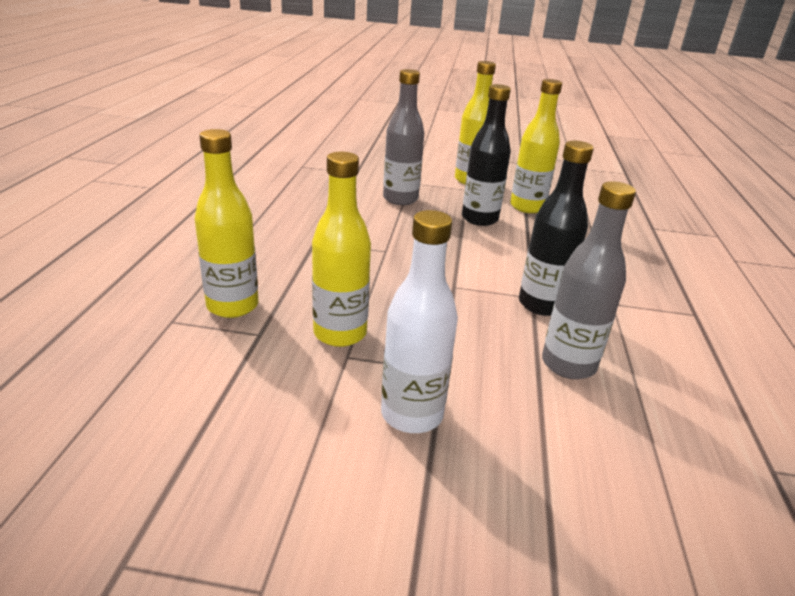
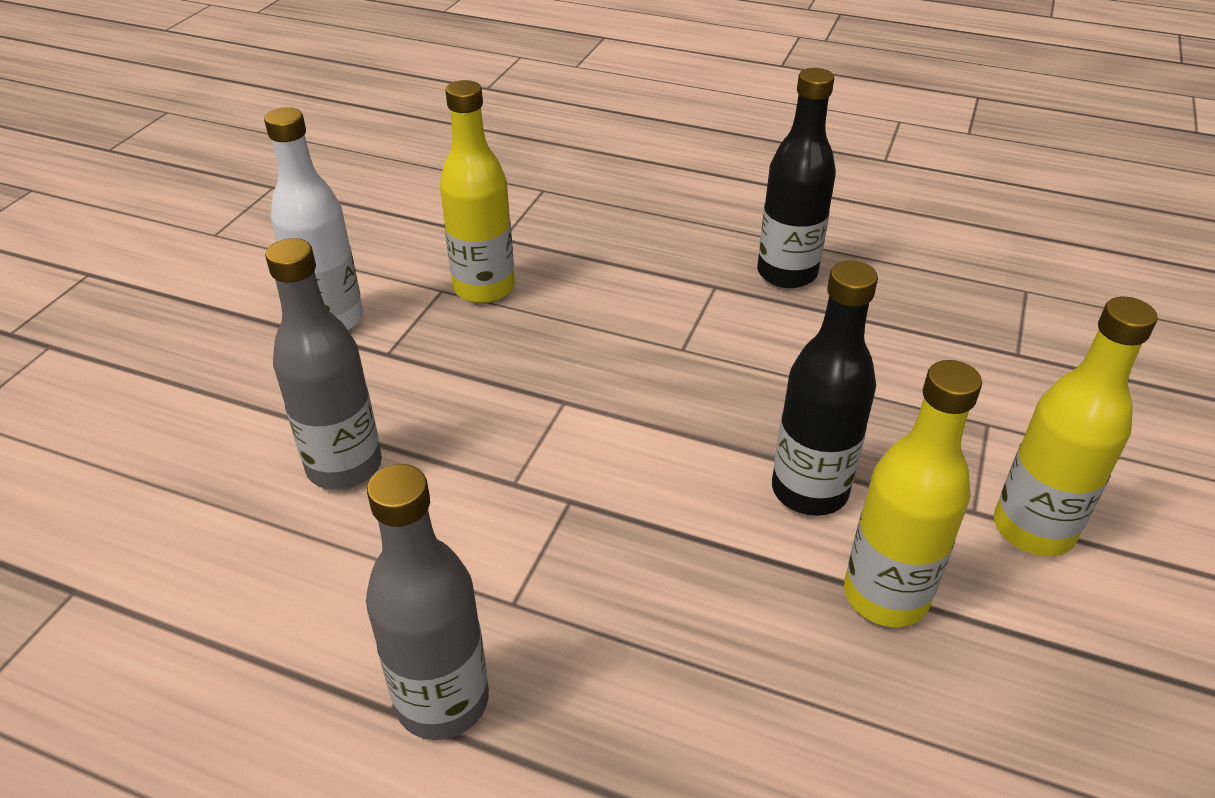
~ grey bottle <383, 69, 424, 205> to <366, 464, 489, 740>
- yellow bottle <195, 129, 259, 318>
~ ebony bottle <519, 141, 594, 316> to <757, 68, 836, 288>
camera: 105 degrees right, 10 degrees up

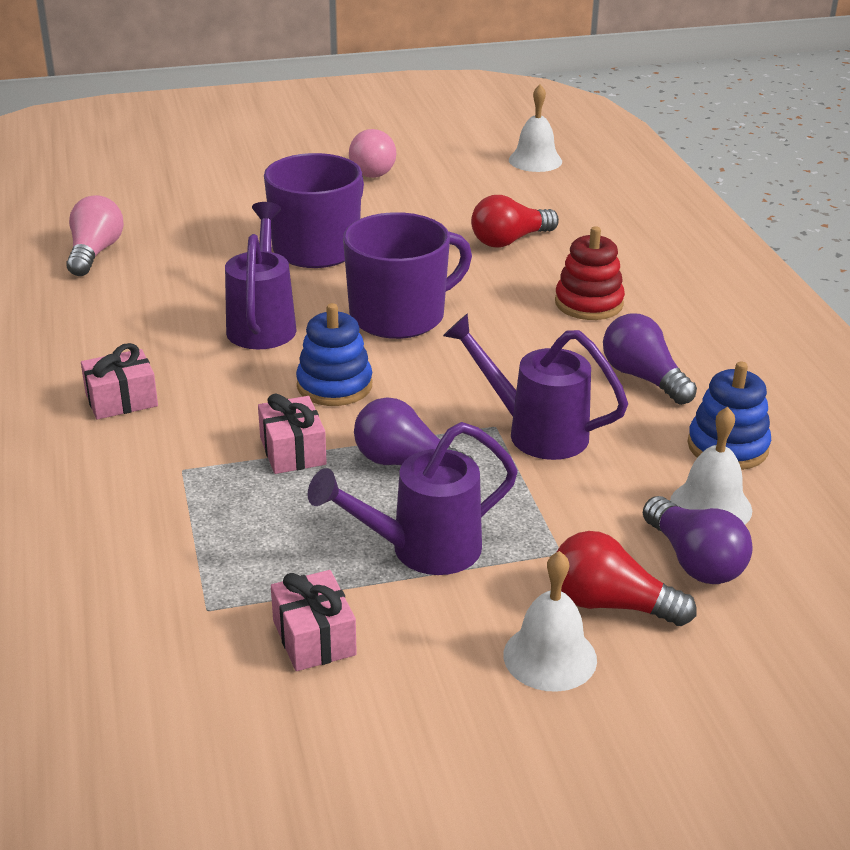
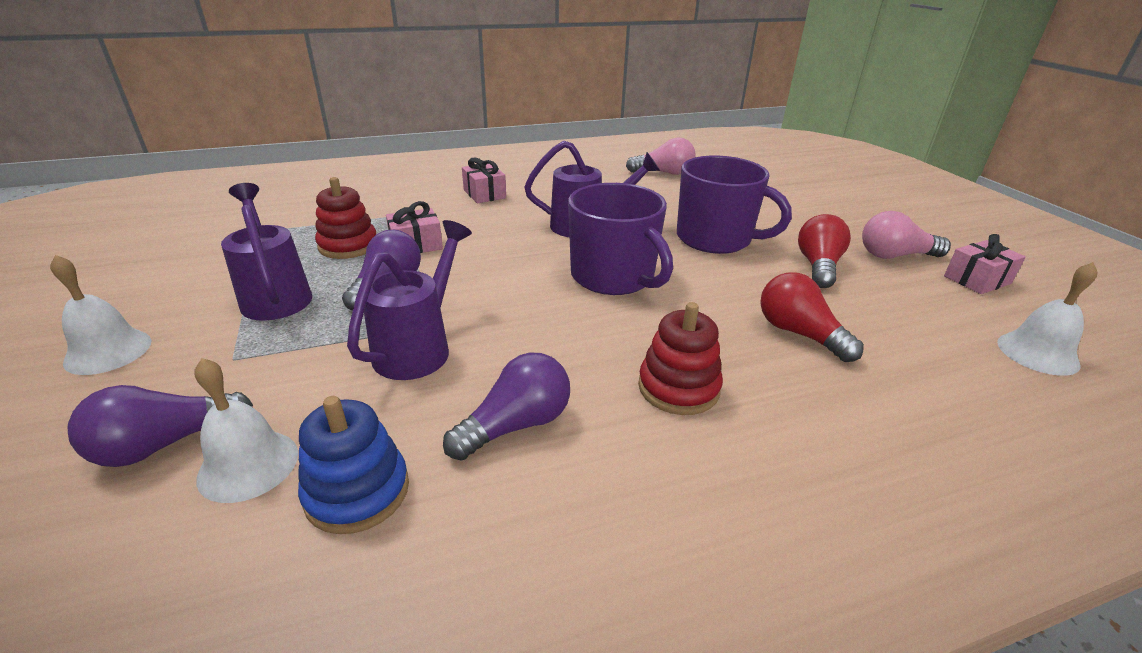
- royal blue stacking rings <296, 303, 372, 406>
~ crimson bulb <557, 531, 697, 626> to <798, 214, 851, 288>
~ rose-pink present <271, 570, 357, 671> to <944, 234, 1026, 294>
+ crimson stacking rings <315, 177, 376, 259>
camera: 85 degrees right, 0 degrees up

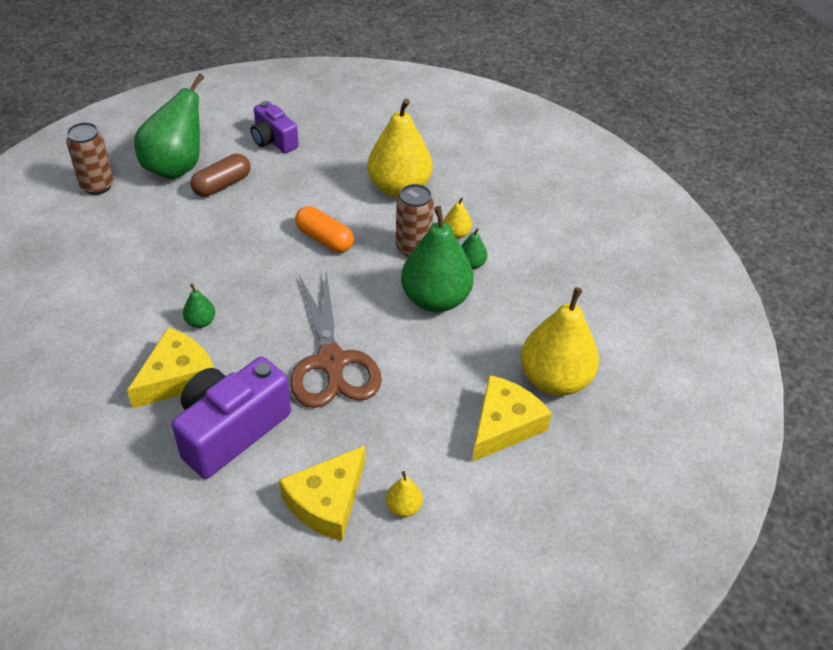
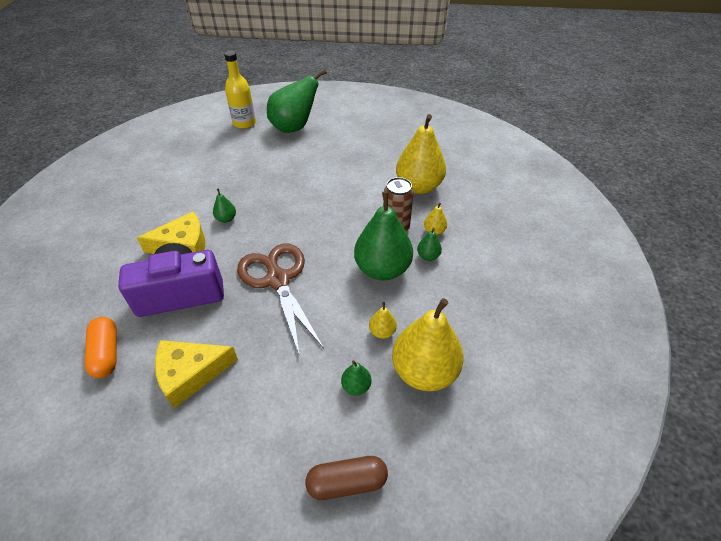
- purple compact camera <251, 101, 299, 153>
~ brown soda can <66, 122, 114, 195> to yellow bottle <224, 51, 256, 129>
~ brown pill <190, 154, 251, 197> to <305, 456, 388, 500>
~ bright orange pill <295, 206, 354, 253> to <84, 317, 117, 378>
~ brown scissors <290, 271, 382, 408> = <237, 243, 324, 356> 135 degrees clockwise
~ yellow cheese <472, 375, 552, 462> to emerald pear fruit <341, 360, 371, 395>
~ yellow pear fruit <386, 471, 423, 517> to <369, 302, 397, 339>
camera: 35 degrees right, 0 degrees up

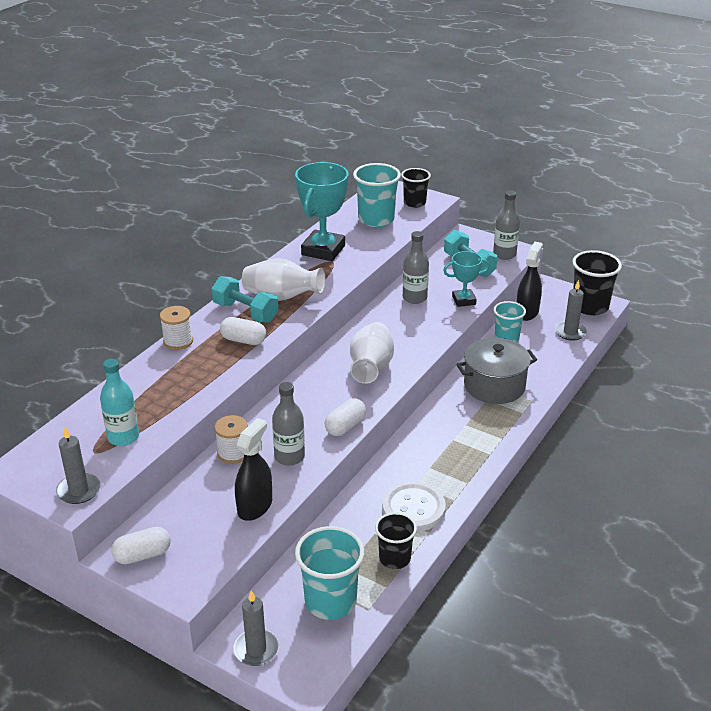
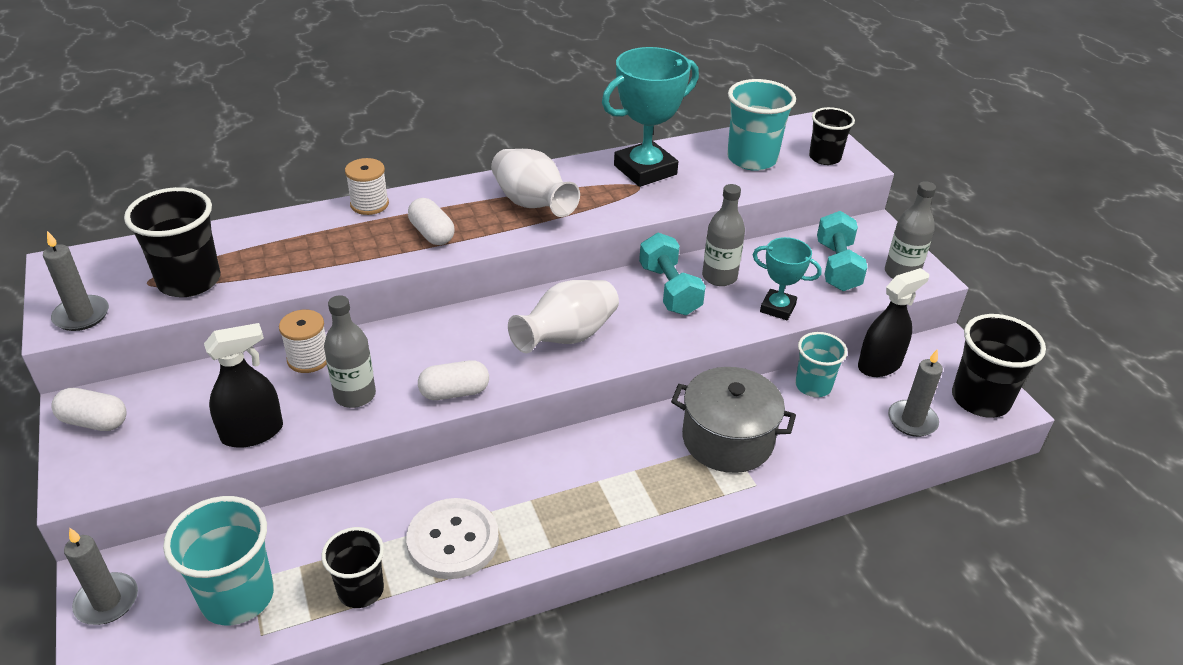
~ turquoise dumbbell <212, 276, 278, 322> to <639, 233, 706, 315>
~ turquoise bottle <100, 359, 139, 446> to ebony beaker <124, 187, 220, 297>
camera: 35 degrees right, 5 degrees up

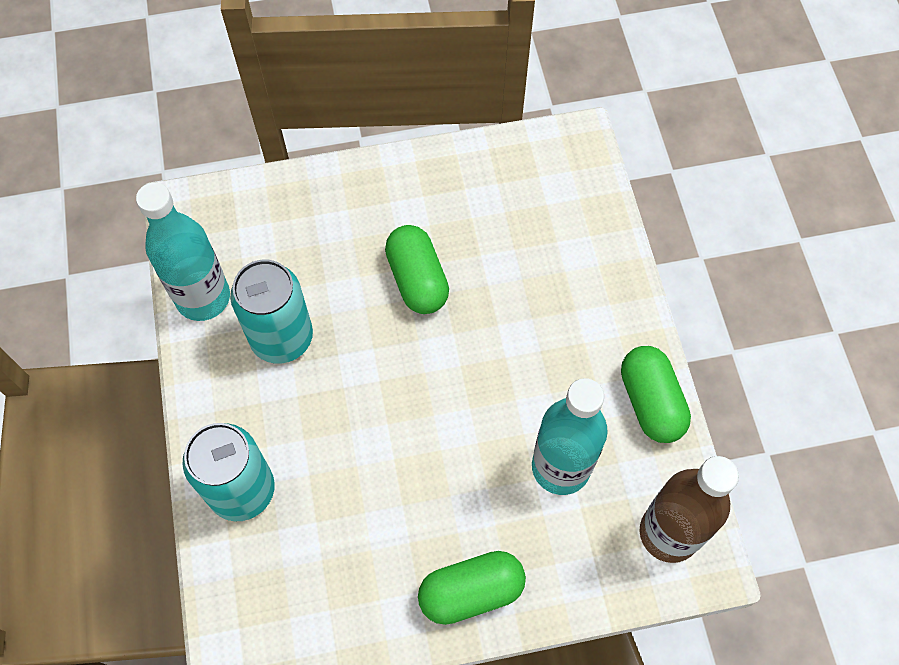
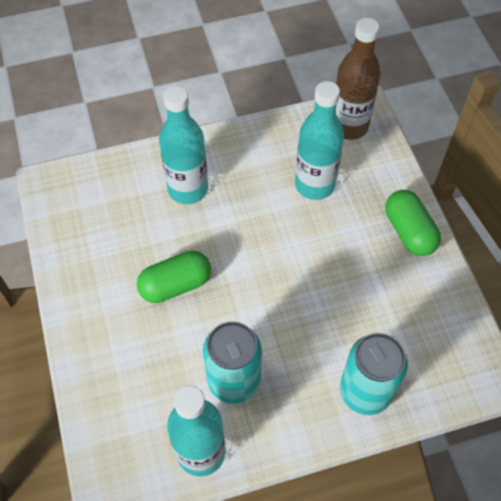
- emerald pill <621, 346, 691, 443>
+ turquoise bottle <159, 86, 208, 204>
camera: 95 degrees left, 5 degrees down

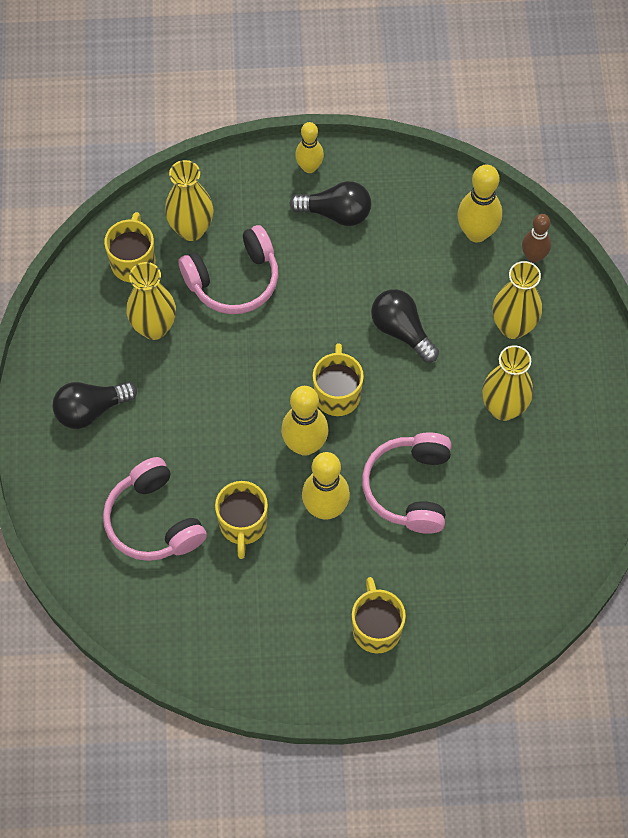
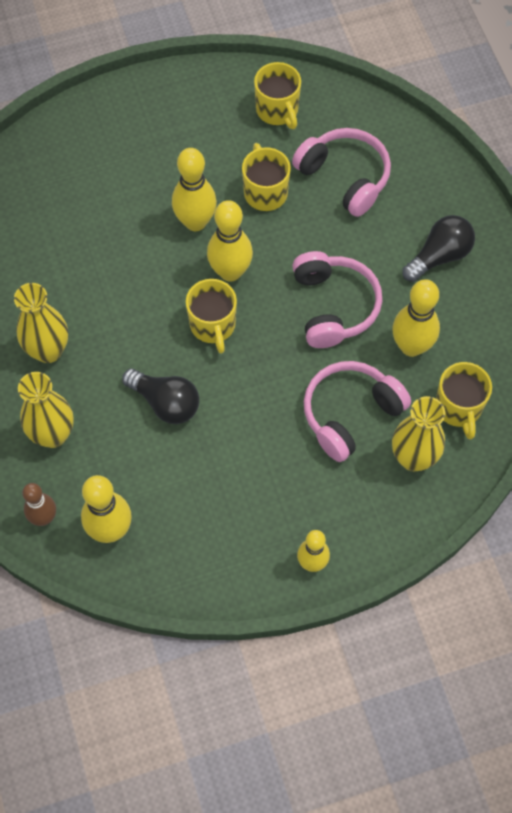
- ebony bulb <289, 181, 371, 226>
~ yellow flower vase <126, 262, 176, 340> to yellow tenpin <392, 279, 440, 357>
~ rose-pink headset <362, 432, 452, 534> to <292, 251, 382, 348>
~ yellow mug <352, 577, 406, 653> to <254, 62, 301, 129>
camera: 165 degrees right, 0 degrees up

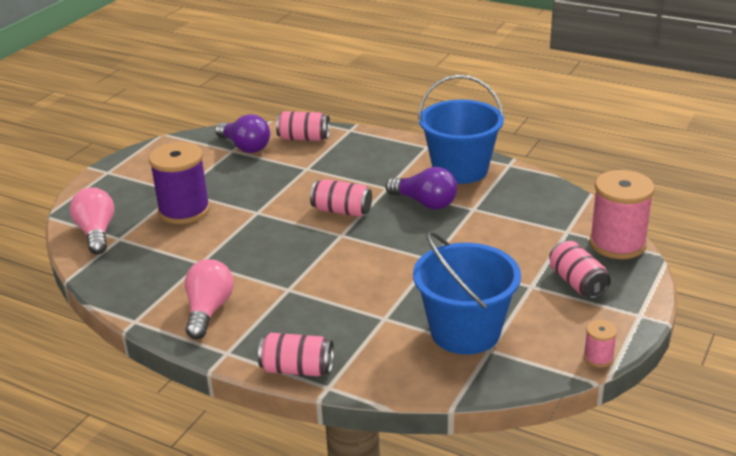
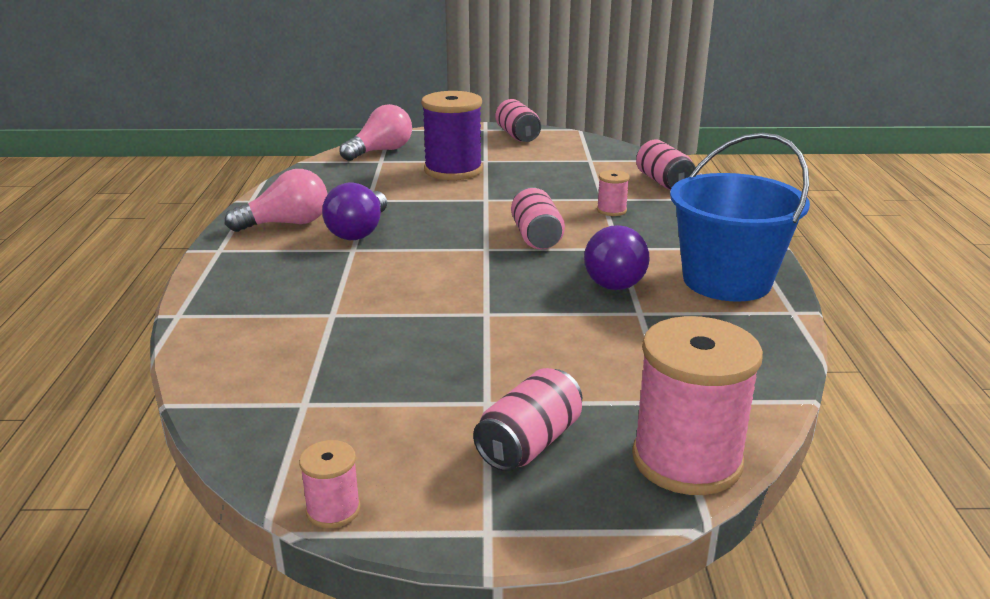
~ purple bulb <215, 114, 270, 153> to <322, 182, 387, 240>
- royal blue pail <413, 231, 521, 354>
~ rose-pink soda can <258, 333, 334, 376> to <495, 99, 541, 142>
+ rose-pink reel of thread <597, 170, 630, 216>
camera: 60 degrees right, 5 degrees down

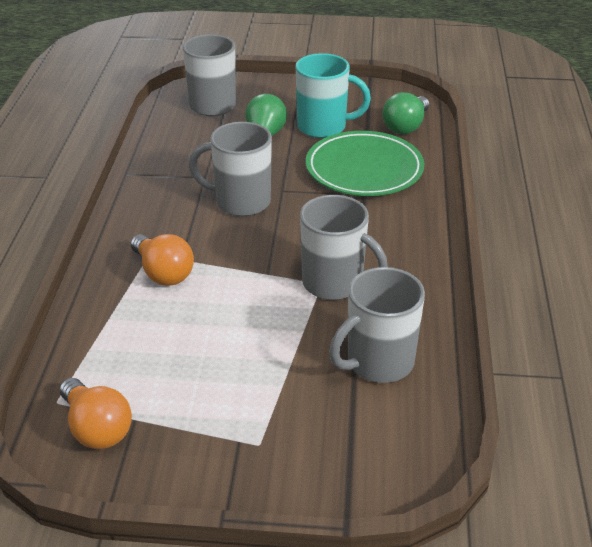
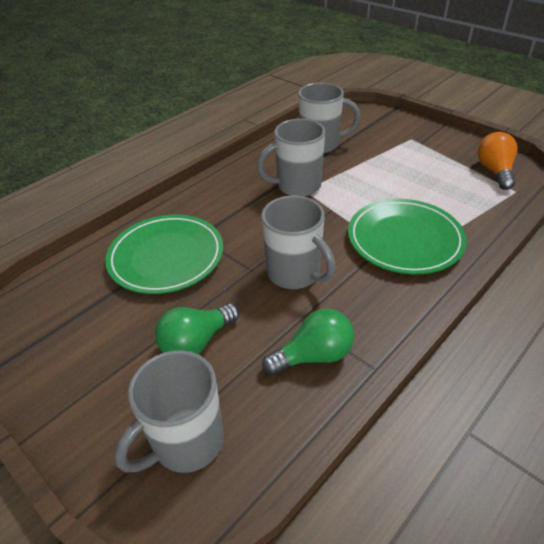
- turquoise mug <296, 53, 371, 138>
~ emerald bulb <382, 92, 429, 134> to <262, 309, 354, 375>
~ grey mug <300, 195, 388, 300> = <257, 119, 325, 197> 90 degrees counterclockwise
~ bright orange bulb <131, 234, 194, 286> to emerald flat dish <348, 199, 467, 274>
camera: 140 degrees left, 5 degrees up

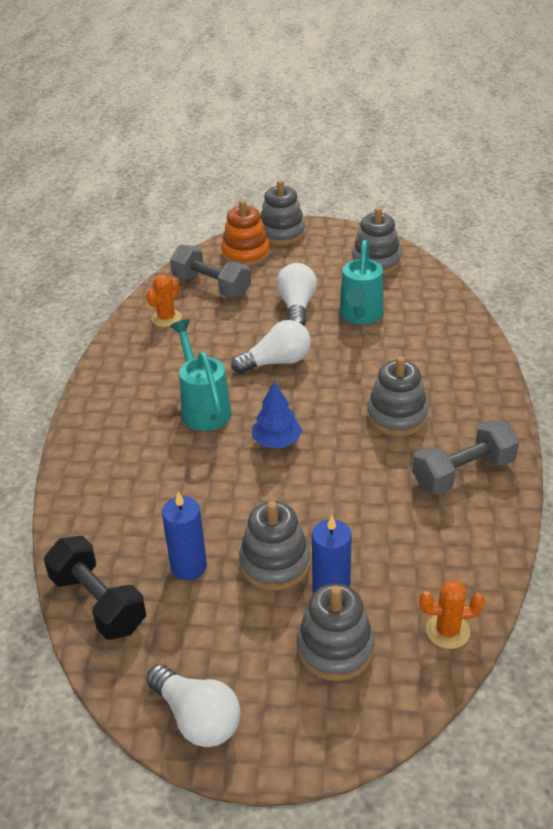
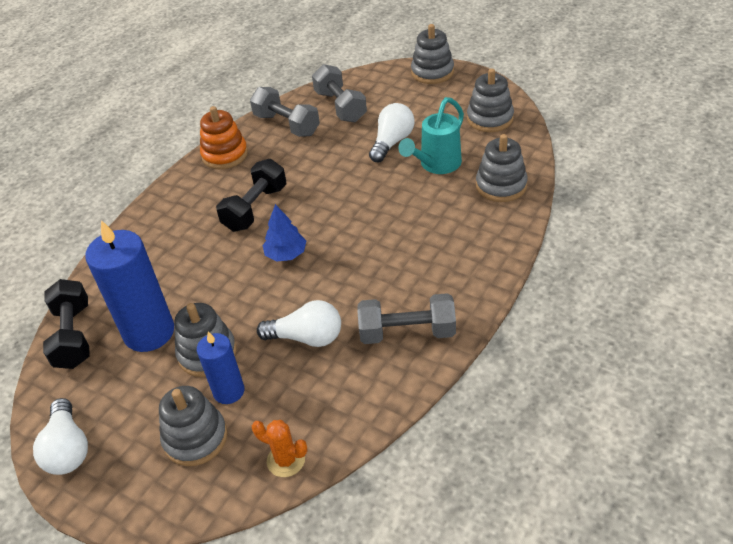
~ bright orange stacking rings <221, 200, 270, 266> to <200, 106, 248, 169>
~ bright orange saguaro cactus <146, 274, 182, 327> to grey dumbbell <250, 87, 320, 137>
~ turquoise sprinkling can <170, 320, 232, 431> to ebony dumbbell <216, 159, 286, 232>
~ snow-white bulb <231, 320, 311, 374> to <257, 300, 341, 347>
~ grey stacking rings <367, 356, 428, 436> to <476, 134, 528, 202>
~ royal blue wax candle <162, 492, 207, 580> = <85, 220, 174, 352> x1.74
camera: 30 degrees right, 5 degrees up

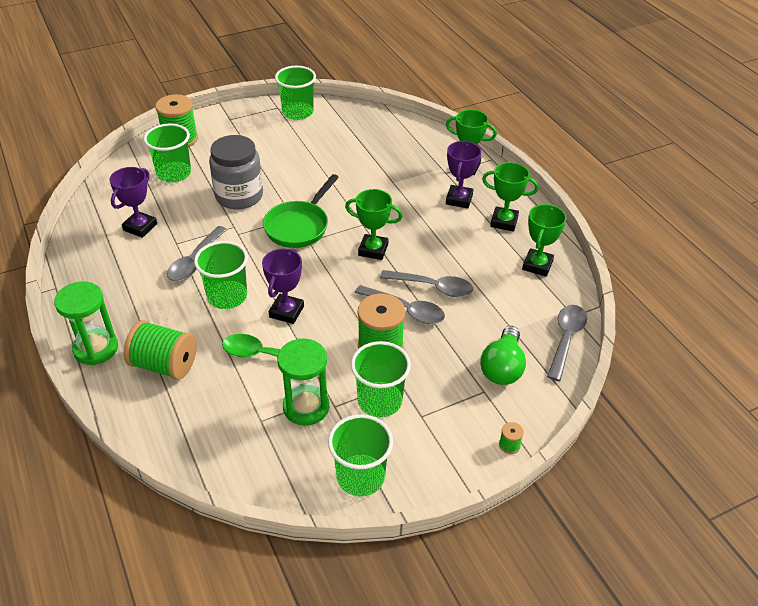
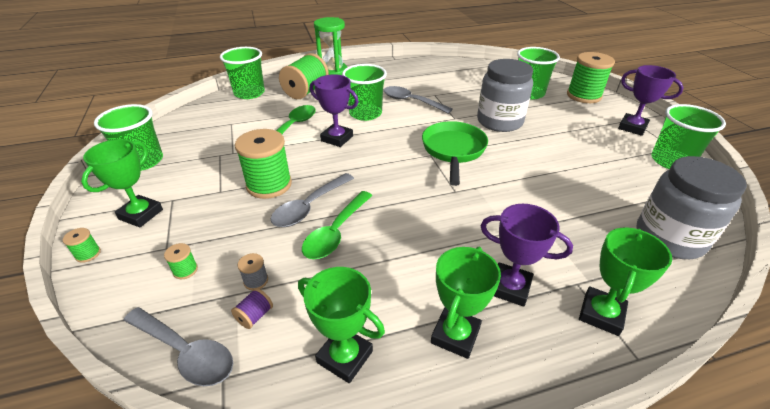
~ purple prize cup <109, 167, 157, 238> to <618, 65, 684, 136>
~ emerald skillet <263, 174, 339, 248> = <422, 121, 488, 186> 60 degrees clockwise
~ emerald prize cup <345, 189, 403, 260> to <81, 139, 163, 228>
~ grey spoon <380, 270, 473, 297> to emerald spoon <302, 191, 373, 259>
~ emerald bulb <480, 326, 526, 385> to emerald reel of thread <164, 243, 198, 279>
- emerald hourglass <277, 338, 329, 426>
~ emerald beaker <351, 341, 411, 417> to <220, 47, 265, 99>
+ grey jar <636, 156, 747, 259>
+ grey reel of thread <237, 253, 268, 290>
+ purple reel of thread <231, 288, 273, 329>
camera: 100 degrees right, 5 degrees down

